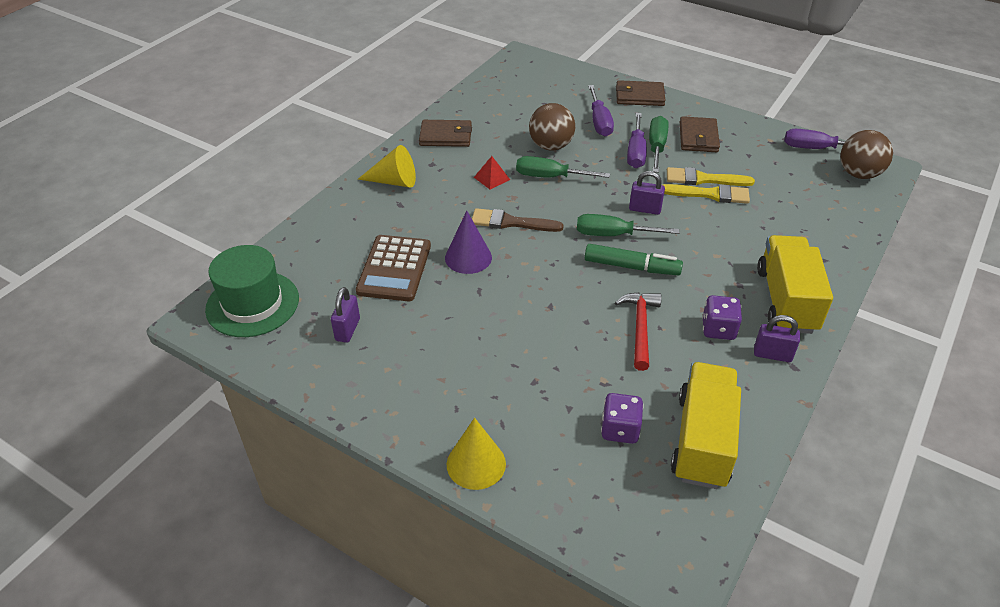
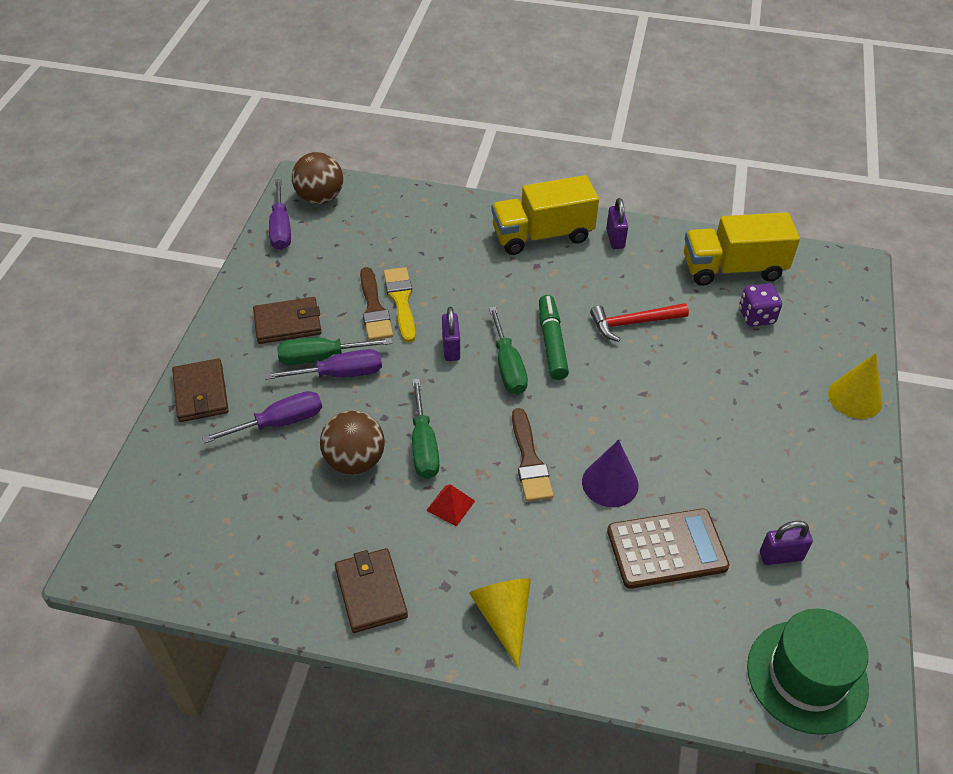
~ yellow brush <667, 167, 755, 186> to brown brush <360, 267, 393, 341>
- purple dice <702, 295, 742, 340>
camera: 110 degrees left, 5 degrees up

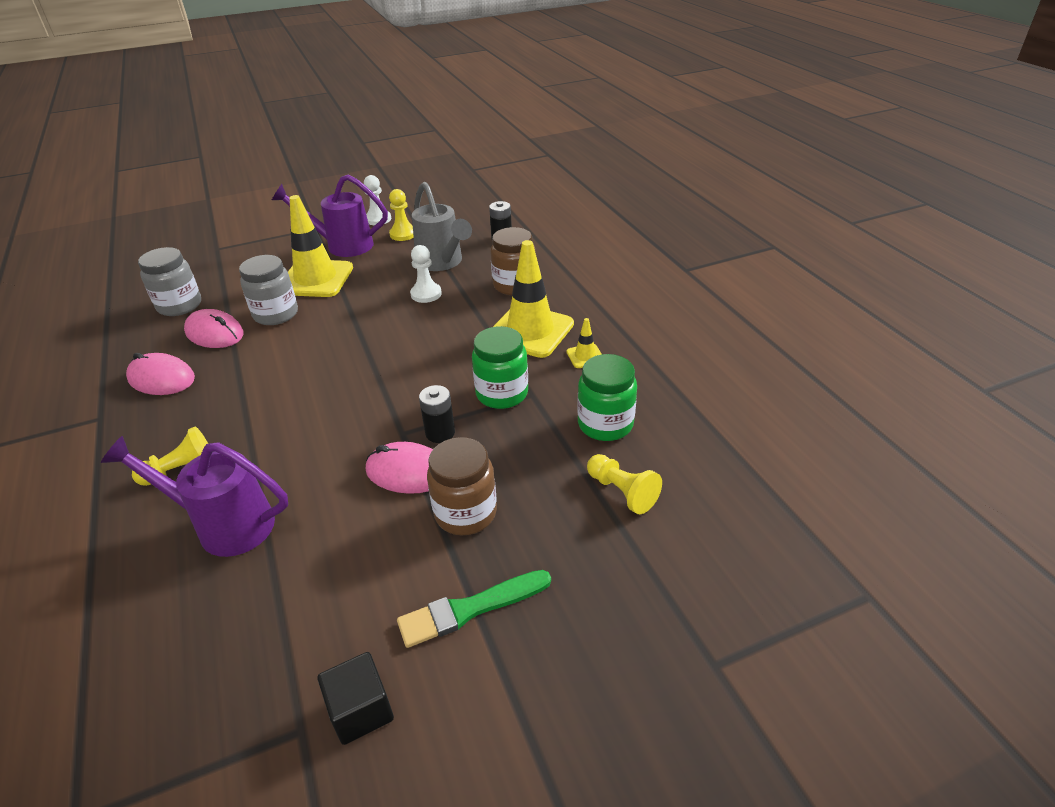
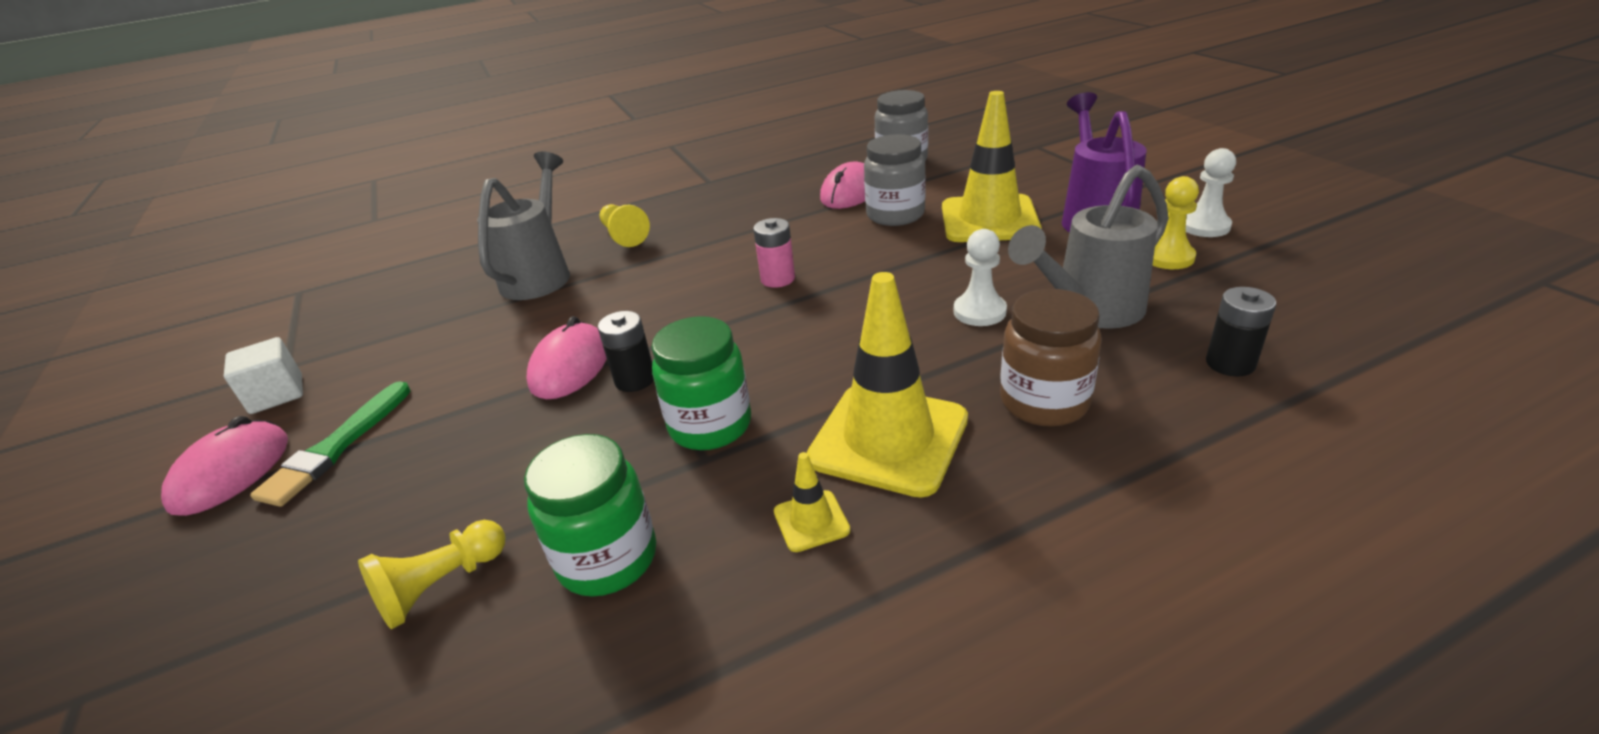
~ rose-pink PC mouse <126, 353, 195, 395> to <161, 416, 288, 516>
~ purple sprinkling can <101, 436, 288, 557> to grey sprinkling can <477, 152, 570, 300>
- brown jar <427, 437, 497, 535>
~ emerald brush <397, 570, 551, 648> = <250, 381, 411, 507> 135 degrees counterclockwise
~ ebony cube <318, 652, 394, 745> to snow-white cube <224, 337, 303, 414>
+ rose-pink AA battery <753, 218, 795, 288>
camera: 90 degrees right, 5 degrees down

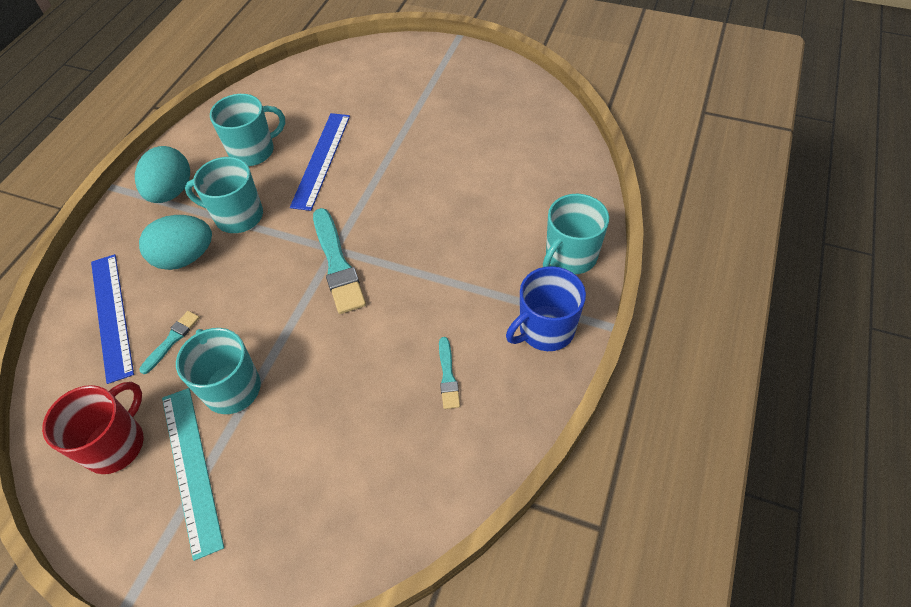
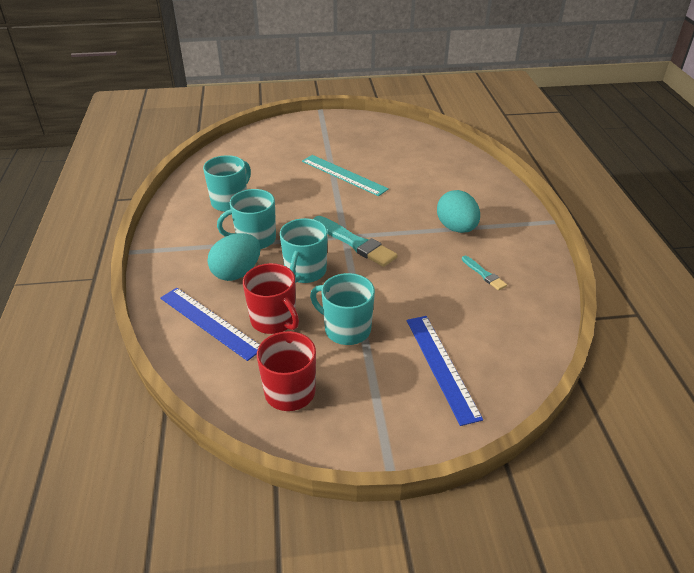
~ royal blue straightedge <290, 113, 350, 211> to <407, 316, 483, 426>
~ turquoise egg shape <135, 146, 190, 203> to <437, 190, 480, 233>
~ turquoise mug <543, 194, 609, 274> to <280, 218, 328, 283>
- royal blue mug <506, 266, 586, 351>
~ turquoise brush <139, 311, 200, 374> to crimson mug <243, 263, 299, 334>
~ turquoise straightedge <162, 388, 224, 561> to <302, 155, 389, 196>
camera: 30 degrees left, 15 degrees down

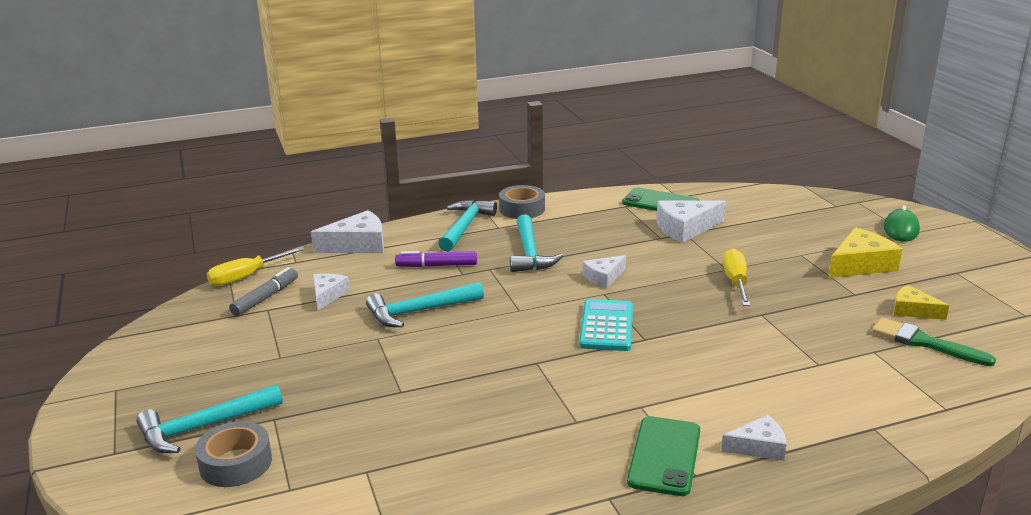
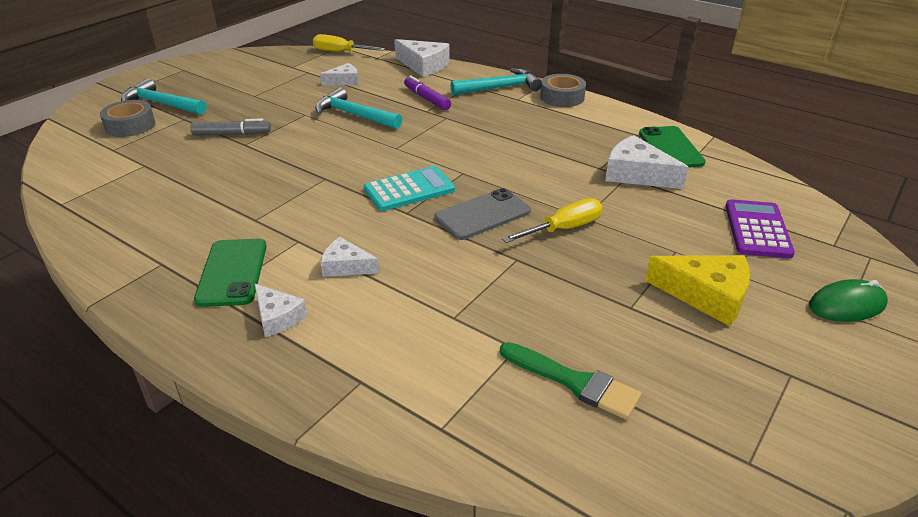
- turquoise carpenter's hammer <510, 215, 563, 272>
~ snow-white cheese <583, 255, 626, 288> to <321, 237, 379, 277>
~ grey marker <229, 267, 298, 316> to <190, 118, 271, 136>
- yellow cheese <893, 285, 949, 320>
~ emerald brush <872, 317, 996, 366> = <500, 342, 642, 420> 120 degrees clockwise
~ emerald smartphone <627, 416, 700, 496> = <194, 239, 267, 307> 75 degrees counterclockwise
+ grey smartphone <434, 188, 531, 240>
+ purple pocket calculator <725, 199, 795, 258>
camera: 55 degrees right, 10 degrees up

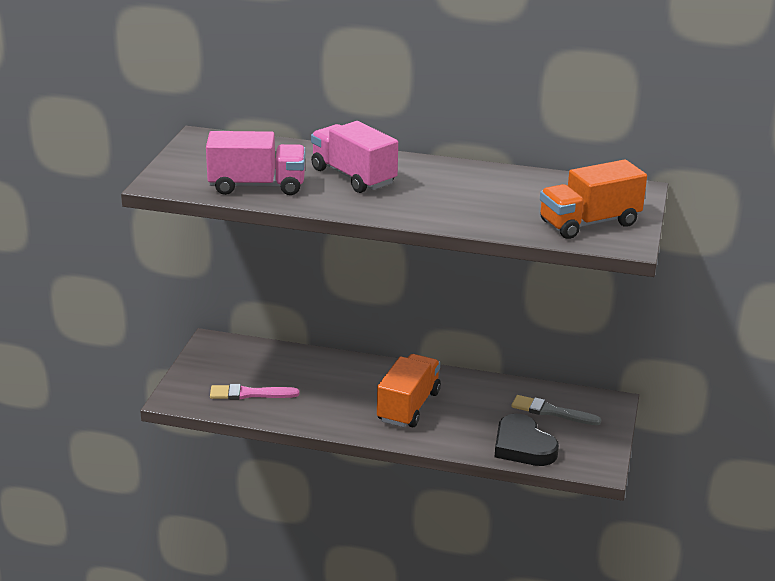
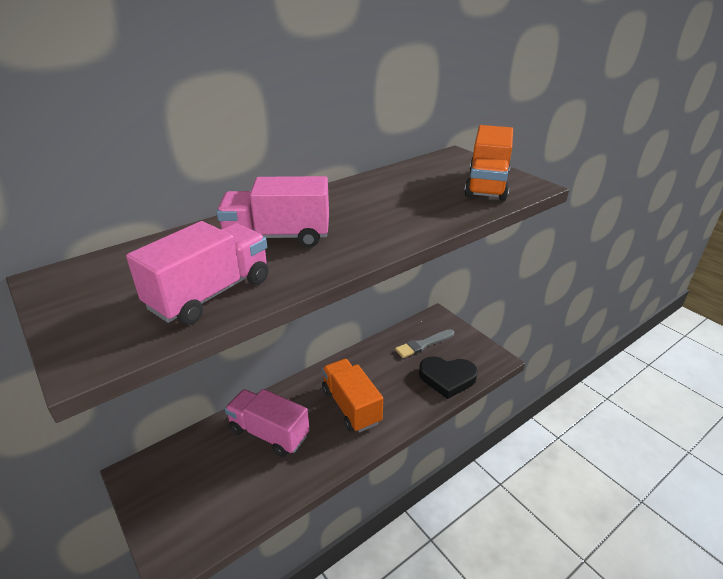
- rose-pink brush <210, 384, 299, 400>
+ rose-pink truck <225, 389, 309, 457>
camera: 50 degrees left, 5 degrees up

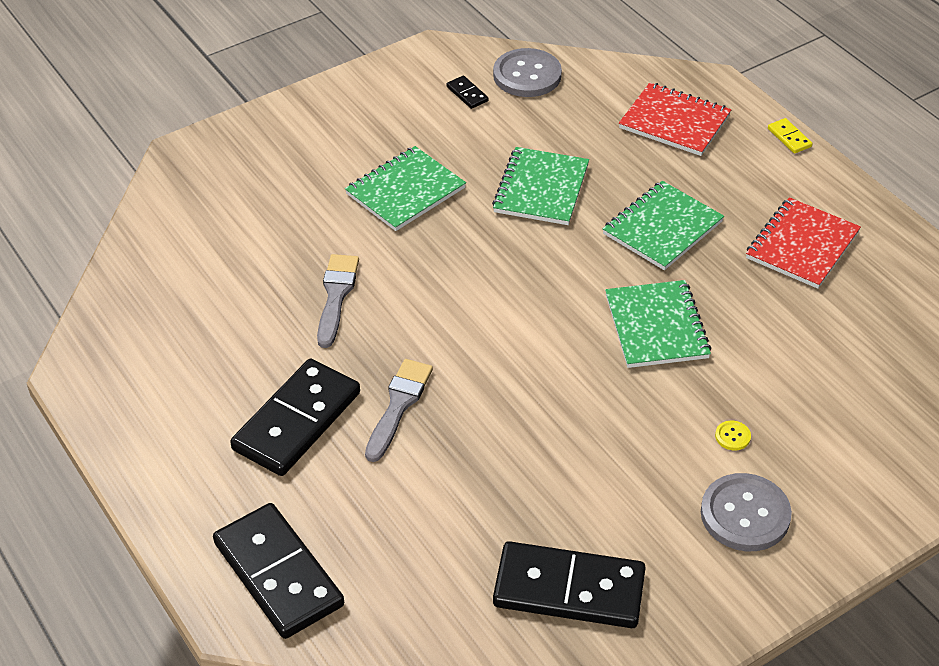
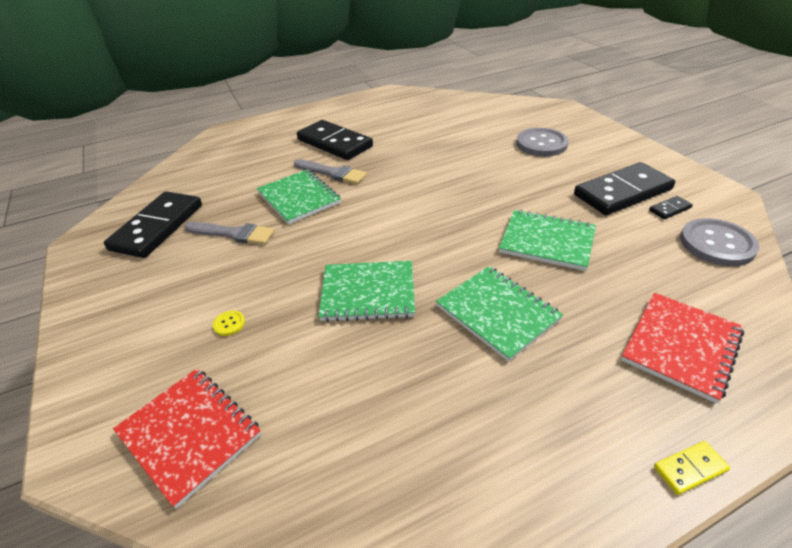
~ emerald notebook <345, 146, 466, 231> to <257, 170, 341, 224>
~ crimson notebook <746, 197, 861, 289> to <113, 368, 261, 509>
~ grey brush <317, 254, 359, 348> to <184, 222, 275, 245>
~ grey button <701, 473, 792, 551> to <516, 128, 569, 157>
~ ebony domino <213, 503, 344, 639> to <574, 162, 675, 215>
camera: 100 degrees right, 5 degrees down

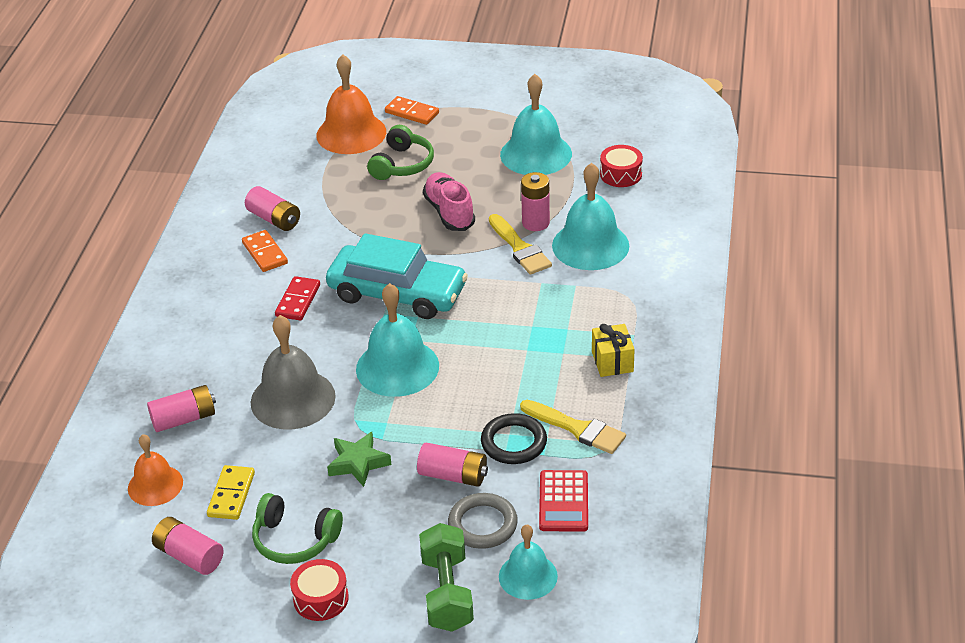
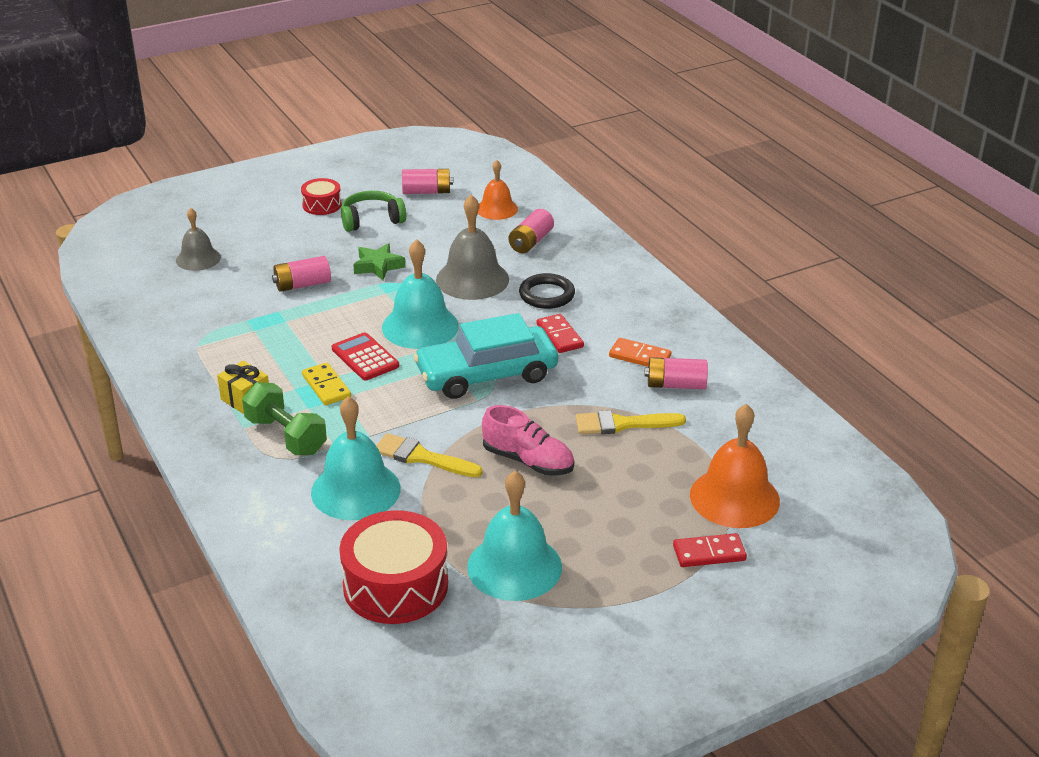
~ bright orange domino <385, 96, 439, 125> to crimson domino <673, 533, 747, 567>
- emerald headset <367, 125, 434, 180>
~ crimson snare drum <600, 145, 643, 187> = <339, 510, 448, 624> x1.89
- rose-pink AA battery <521, 172, 550, 231>
~ yellow brush <520, 400, 626, 454> to <575, 410, 686, 434>
~ ebony torus <481, 413, 547, 464> to <519, 273, 575, 309>
~ yellow domino <207, 465, 255, 520> to <302, 363, 351, 405>
~ crimson pocket calculator <539, 470, 588, 532> to <332, 332, 399, 381>
- grey torus <448, 493, 518, 549>
~ emerald dumbbell <419, 523, 474, 632> to <242, 382, 327, 455>
~ turquoise school bell <499, 525, 558, 600> to grey school bell <176, 208, 221, 271>
camera: 140 degrees right, 5 degrees down

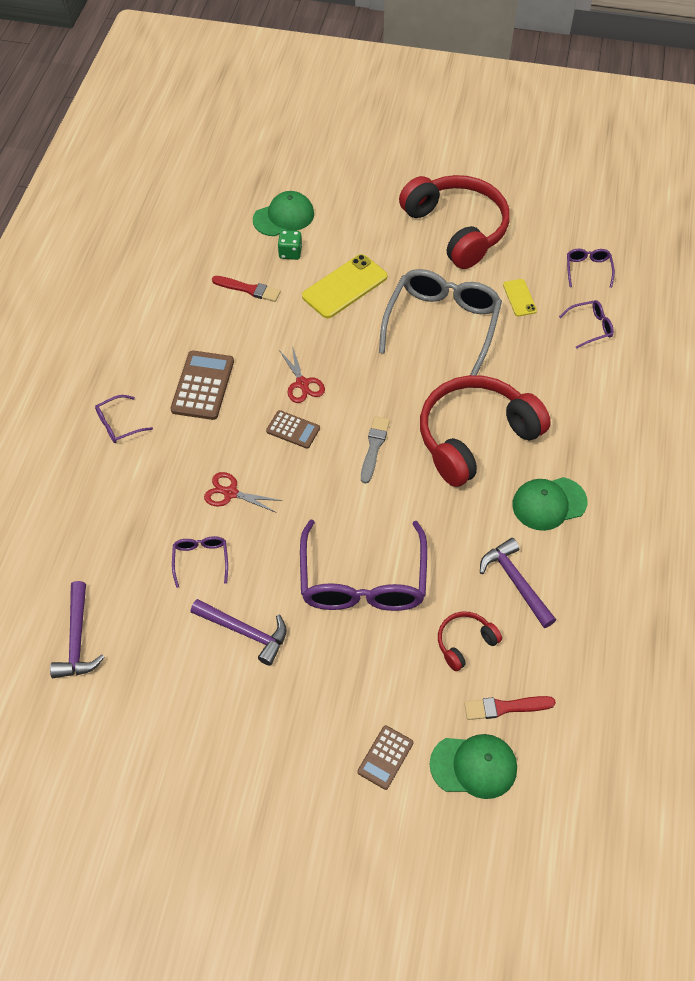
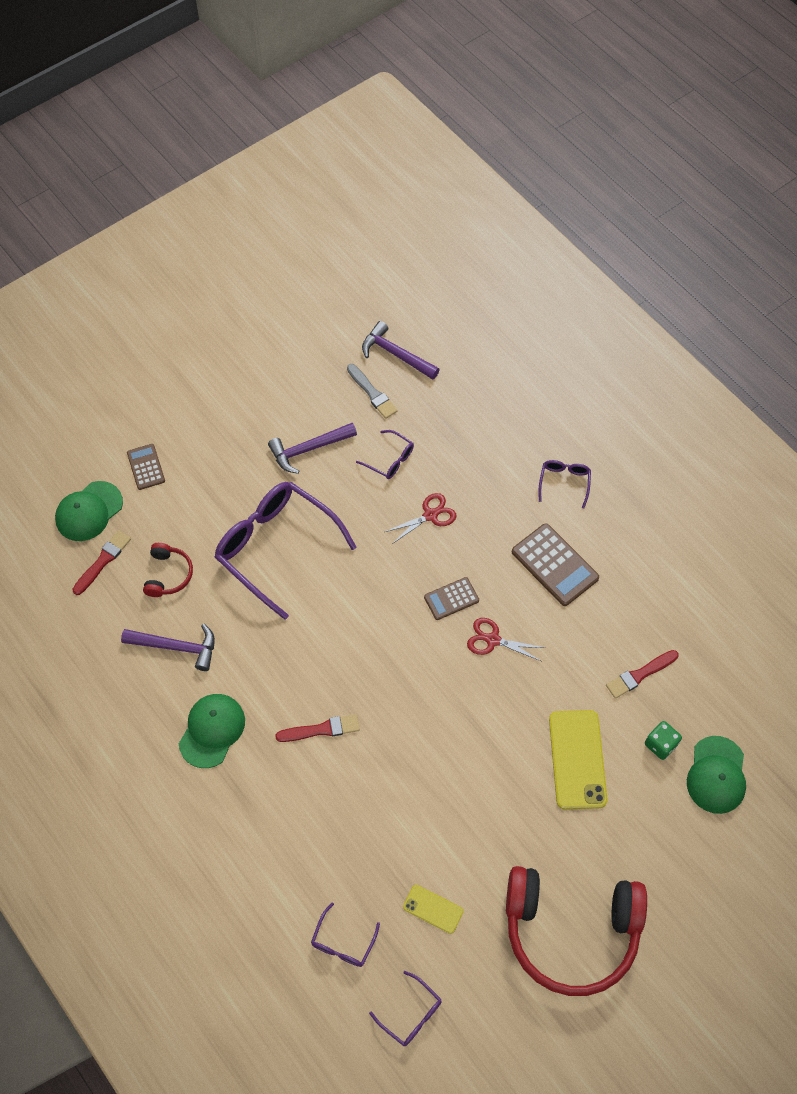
- grey eyeglasses <379, 269, 502, 375>
~ crimson headset <420, 375, 551, 487> to crimson brush <275, 714, 360, 742>
~ grey brush <361, 416, 390, 484> to <347, 364, 398, 419>
camera: 130 degrees right, 5 degrees up

